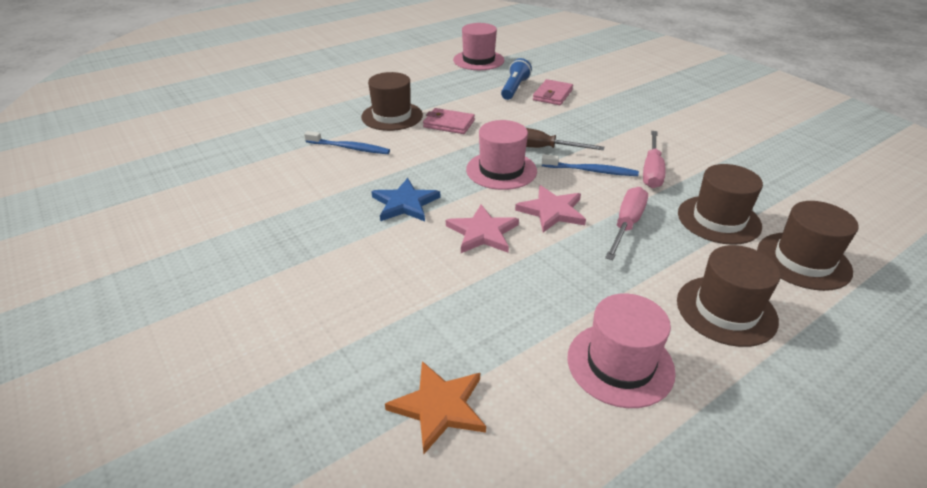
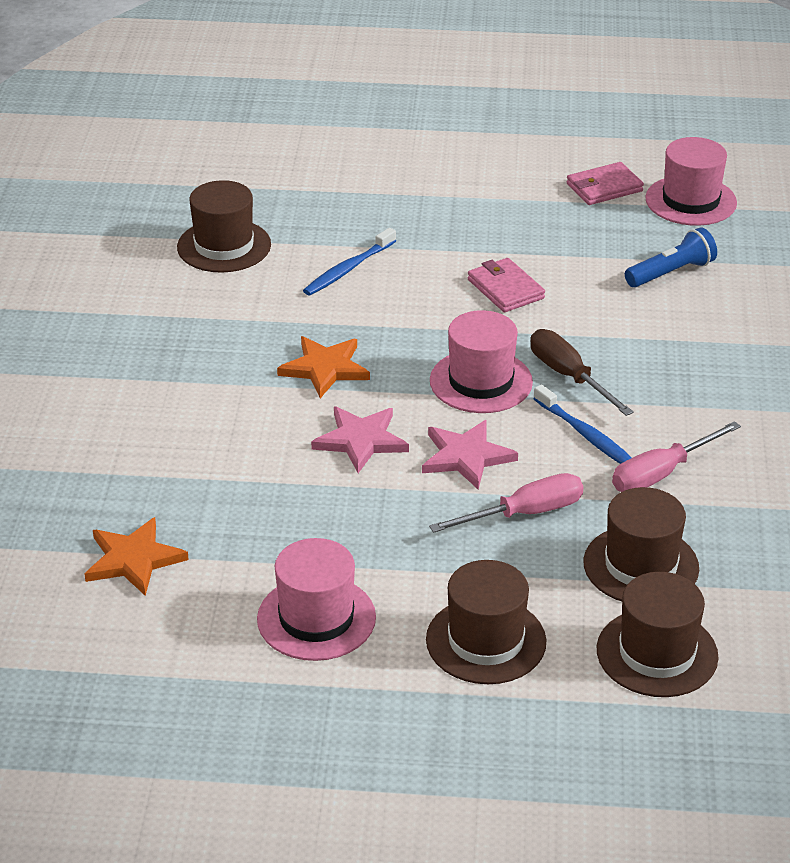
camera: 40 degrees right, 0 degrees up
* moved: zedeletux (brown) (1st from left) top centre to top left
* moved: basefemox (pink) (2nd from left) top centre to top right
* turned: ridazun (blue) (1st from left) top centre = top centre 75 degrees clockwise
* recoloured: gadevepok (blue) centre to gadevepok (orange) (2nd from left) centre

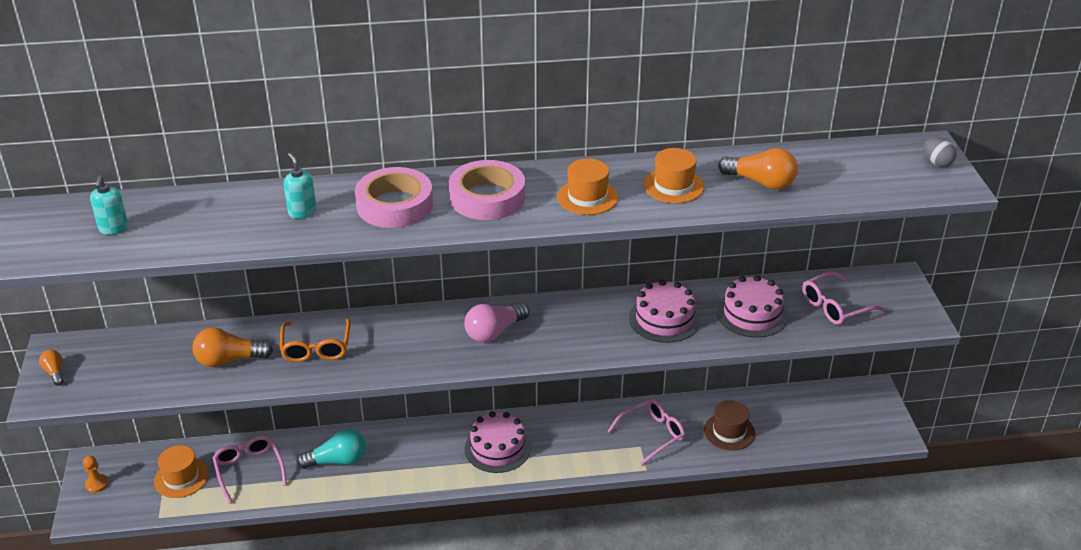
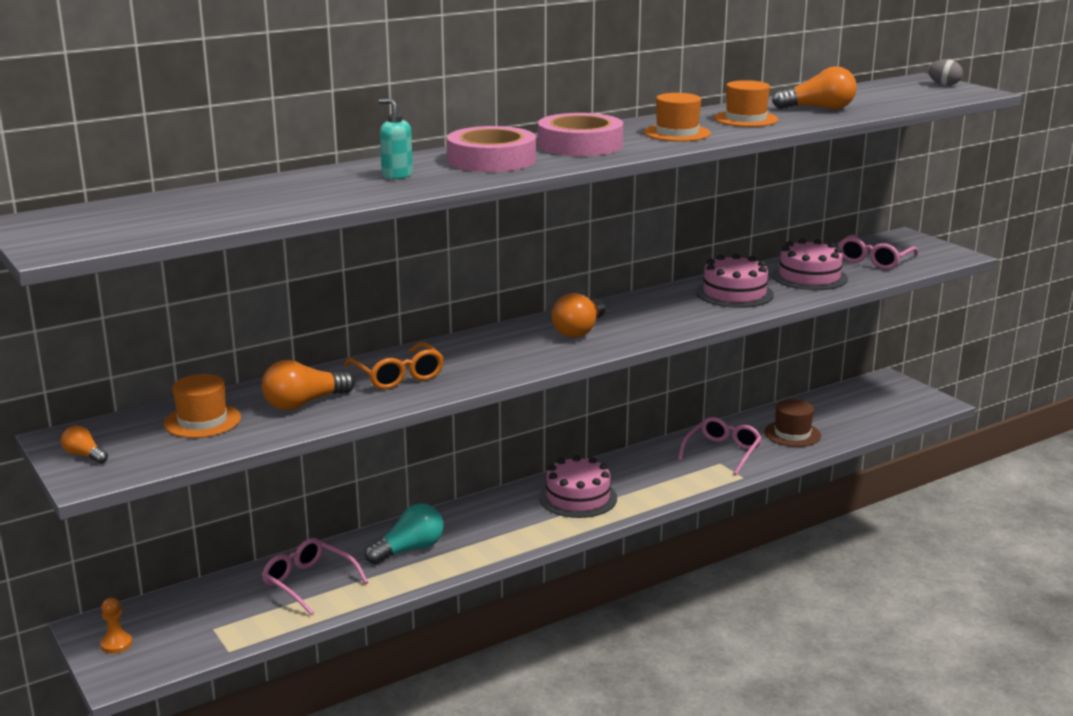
camera: 25 degrees left, 15 degrees down
* removed: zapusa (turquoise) (1st from left) middle left
* recoloured: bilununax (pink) centre to bilununax (orange) (3rd from left) centre
* moved: zedeletux (orange) (1st from left) bottom left to middle left

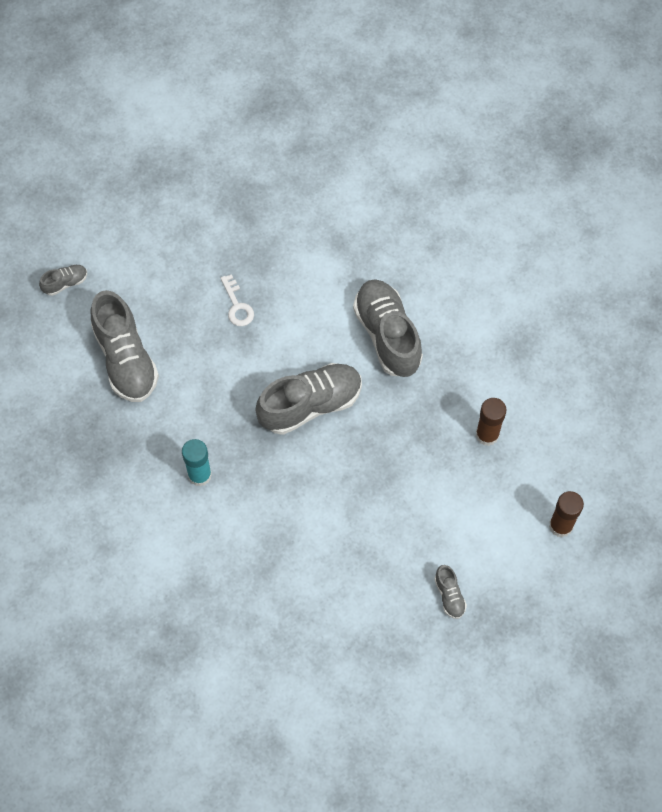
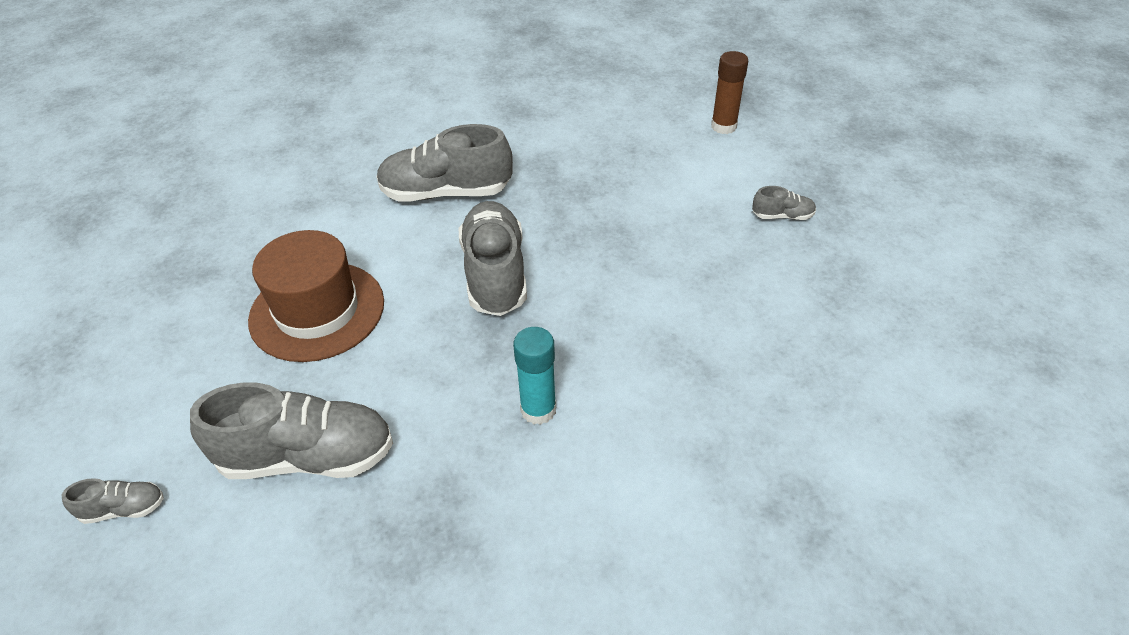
camera: 70 degrees left, 20 degrees down
* turned: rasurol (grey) (1st from left) middle left = bottom left 90 degrees clockwise
* replaced: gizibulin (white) centre to zedeletux (brown) middle left
* removed: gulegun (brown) (1st from left) middle right

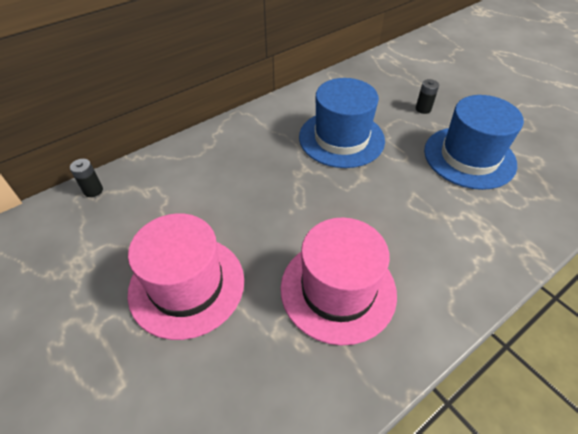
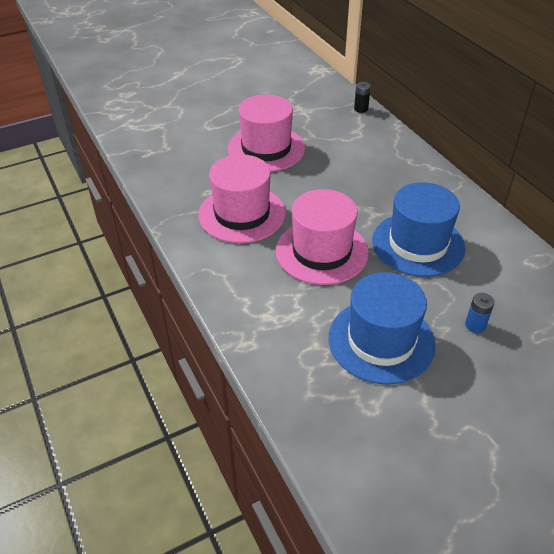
camera: 100 degrees right, 5 degrees down
* recoloured: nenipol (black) (2nd from left) top right to nenipol (blue) middle right
* added: zedeletux (pink) (3rd from left) centre

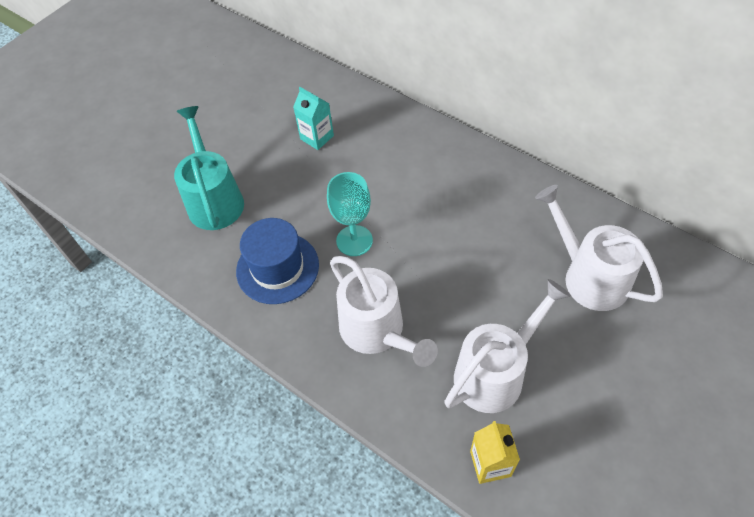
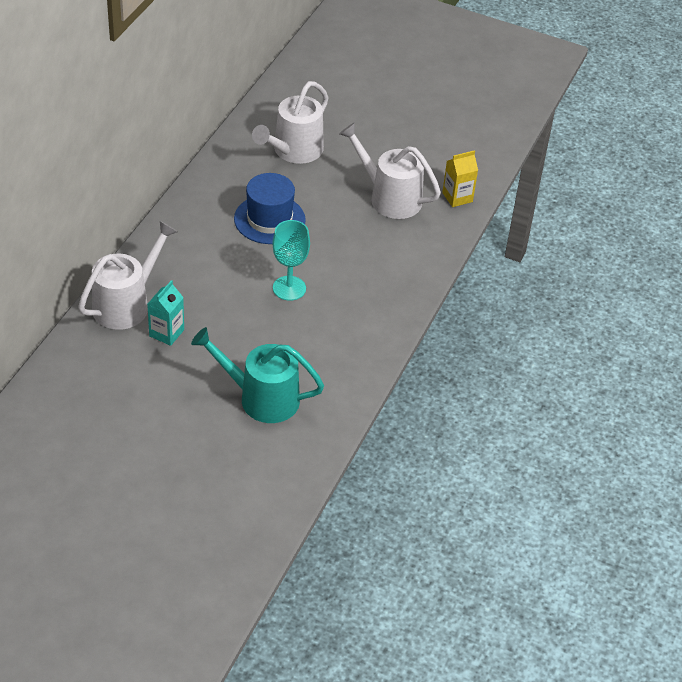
camera: 110 degrees left, 10 degrees down
* turned: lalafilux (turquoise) top left = centre 45 degrees clockwise
* moved: zedeletux (blue) centre to top centre
* moved: lalafilux (white) (1st from left) centre to middle left

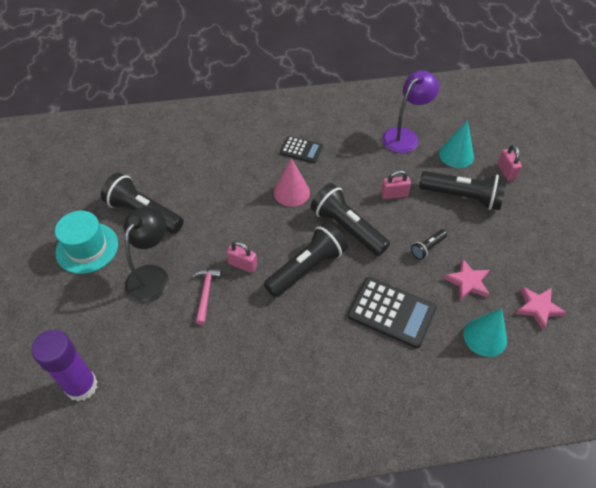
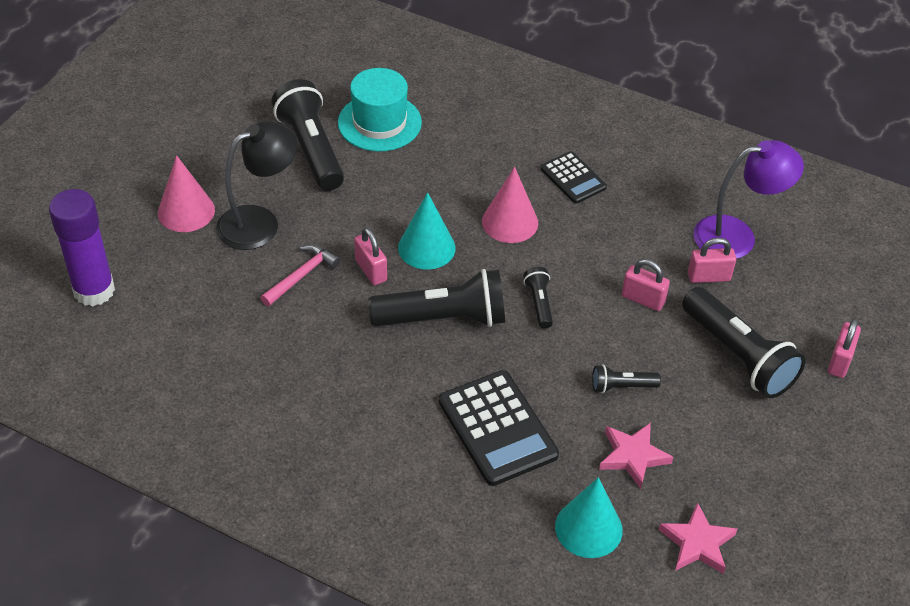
camera: 35 degrees right, 5 degrees down
* moved: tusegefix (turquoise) (1st from left) top right to centre
* resized: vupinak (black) (3rd from left) centre = centre x0.48
* moved: zedeletux (turquoise) middle left to top centre
* added: tusegefix (pink) (1st from left) top left
* added: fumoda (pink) (3rd from left) middle right

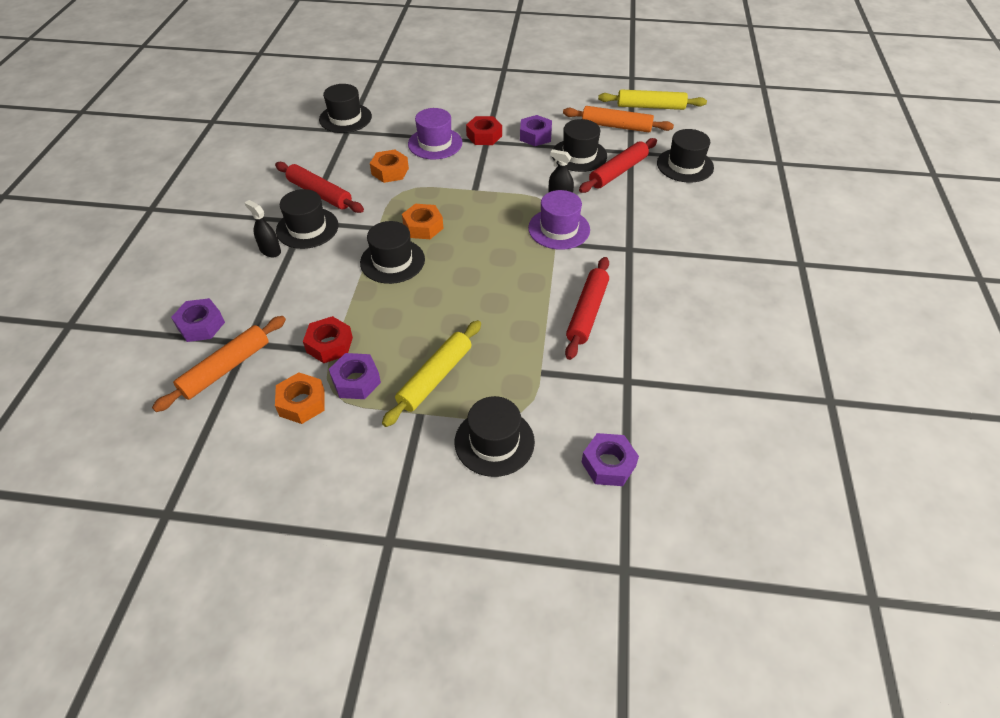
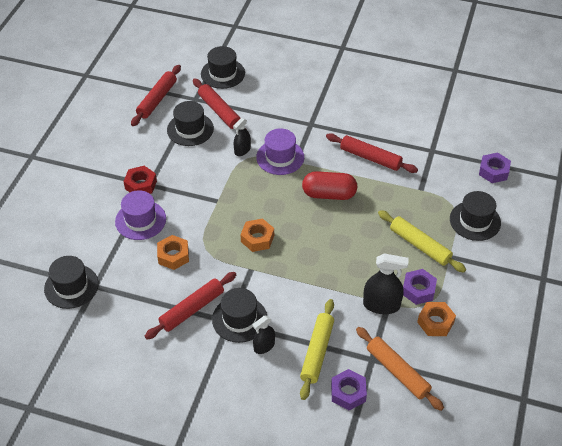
camera: 80 degrees left, 0 degrees up
* moved: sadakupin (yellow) (2nd from left in the first image) top centre to sadakupin (yellow) (1st from left) bottom centre
* recoloured: sadakupin (orange) (2nd from left) top centre to sadakupin (red) (1st from left) top left
* removed: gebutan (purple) (3rd from left) top centre
* removed: zedeletux (black) (3rd from left) centre
* replaced: gebutan (red) (1st from left) middle left to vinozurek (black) (3rd from left) middle right
* added: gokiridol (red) centre

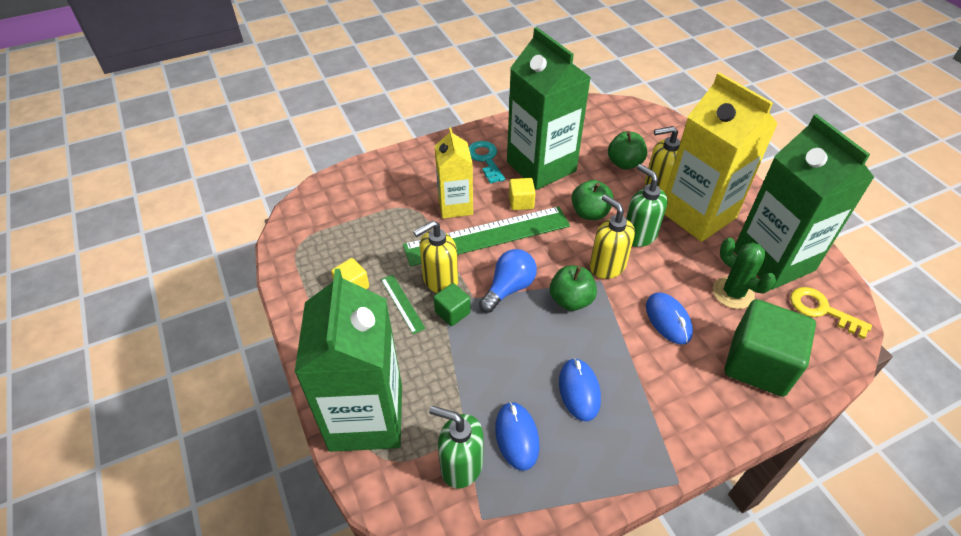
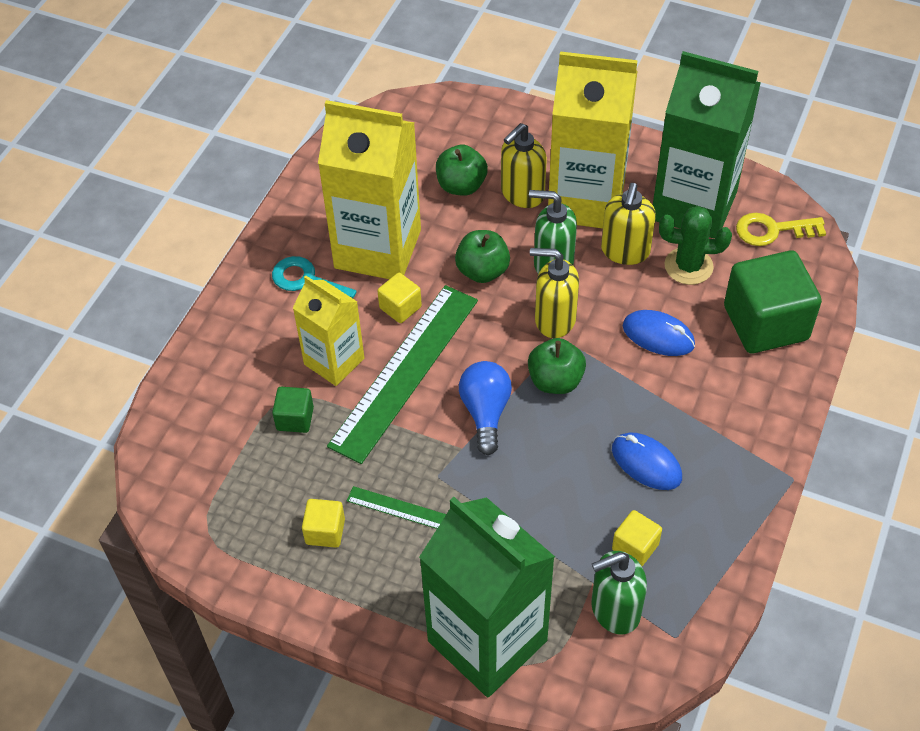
camera: 40 degrees left, 5 degrees up
* recoloured: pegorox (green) (2nd from left) top centre to pegorox (yellow) (2nd from left) top centre
* moved: zapusa (yellow) (1st from left in the first image) centre to zapusa (yellow) (3rd from left) top right
* moved: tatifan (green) (1st from left) centre to middle left
* replaced: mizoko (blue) (1st from left) bottom centre to tatifan (yellow) (3rd from left) bottom right

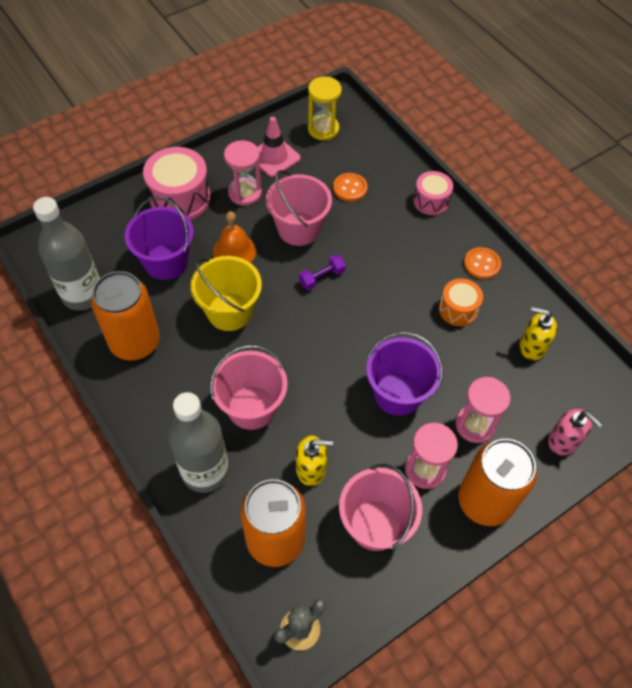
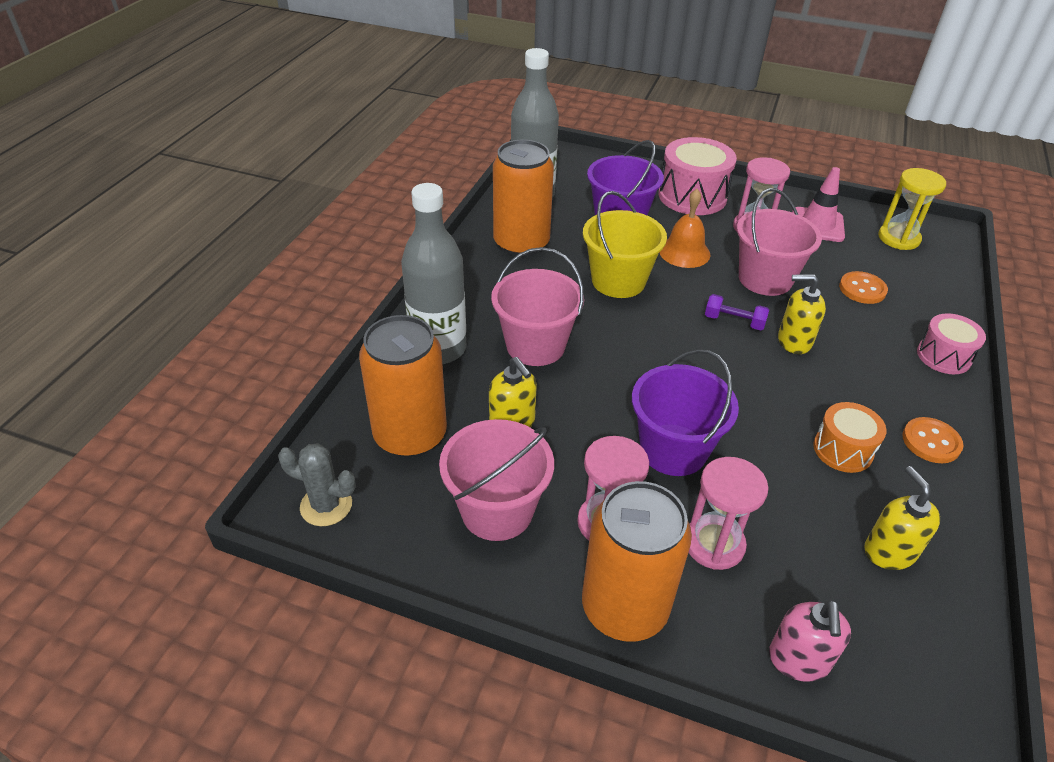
camera: 55 degrees right, 15 degrees down
* added: zapusa (yellow) (2nd from left) middle right

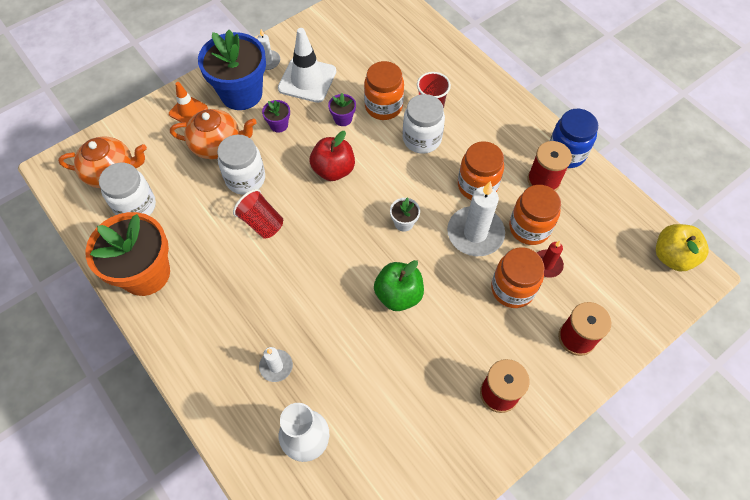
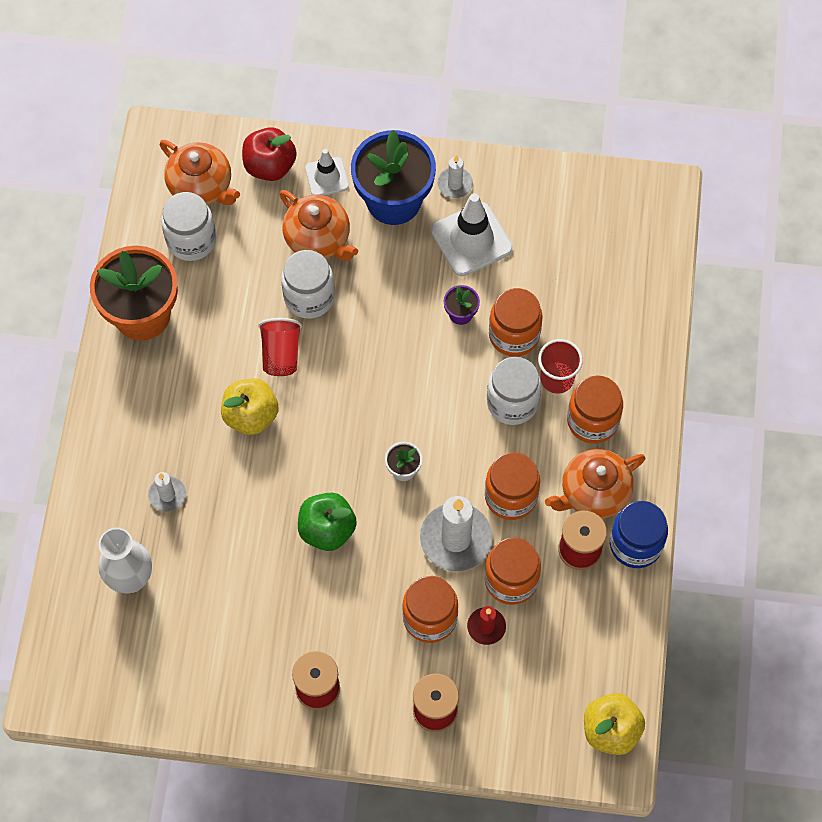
camera: 45 degrees right, 5 degrees up
* recoloured: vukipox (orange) top left to vukipox (white) (1st from left) top centre
* removed: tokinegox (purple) (1st from left) top centre
* moved: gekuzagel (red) top centre to top left
* added: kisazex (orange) (5th from left) middle right
* added: gekuzagel (yellow) (1st from left) middle left
* added: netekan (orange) (3rd from left) middle right

